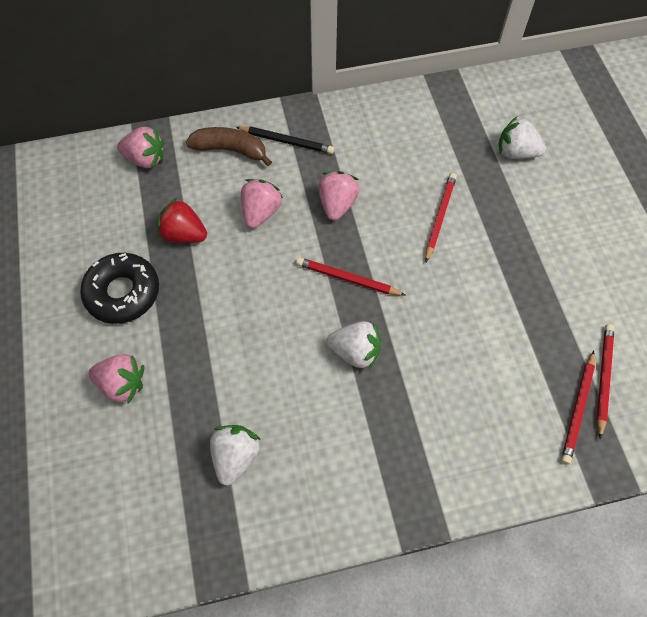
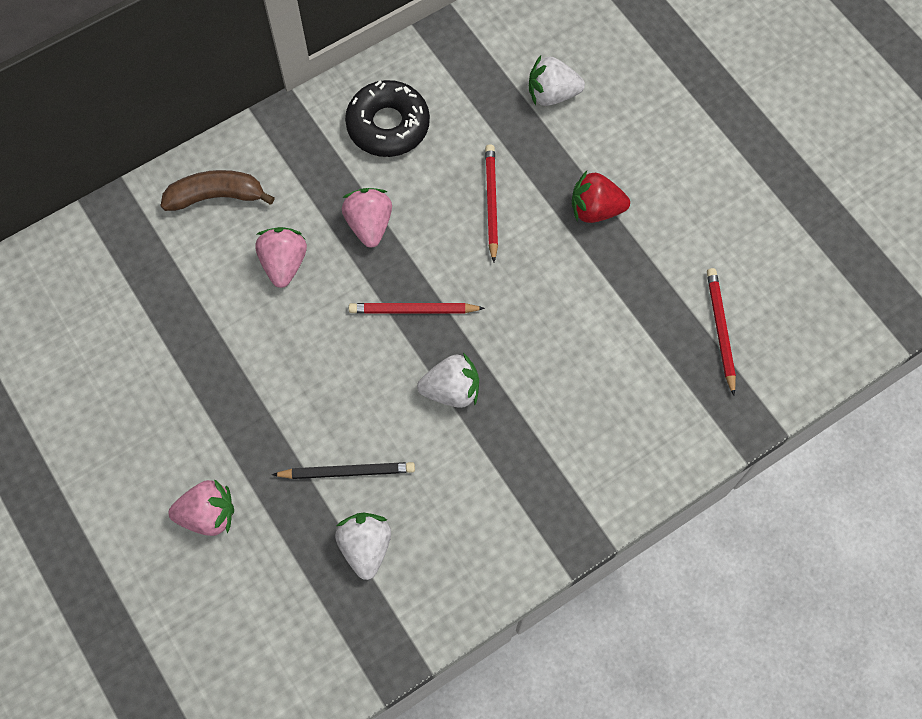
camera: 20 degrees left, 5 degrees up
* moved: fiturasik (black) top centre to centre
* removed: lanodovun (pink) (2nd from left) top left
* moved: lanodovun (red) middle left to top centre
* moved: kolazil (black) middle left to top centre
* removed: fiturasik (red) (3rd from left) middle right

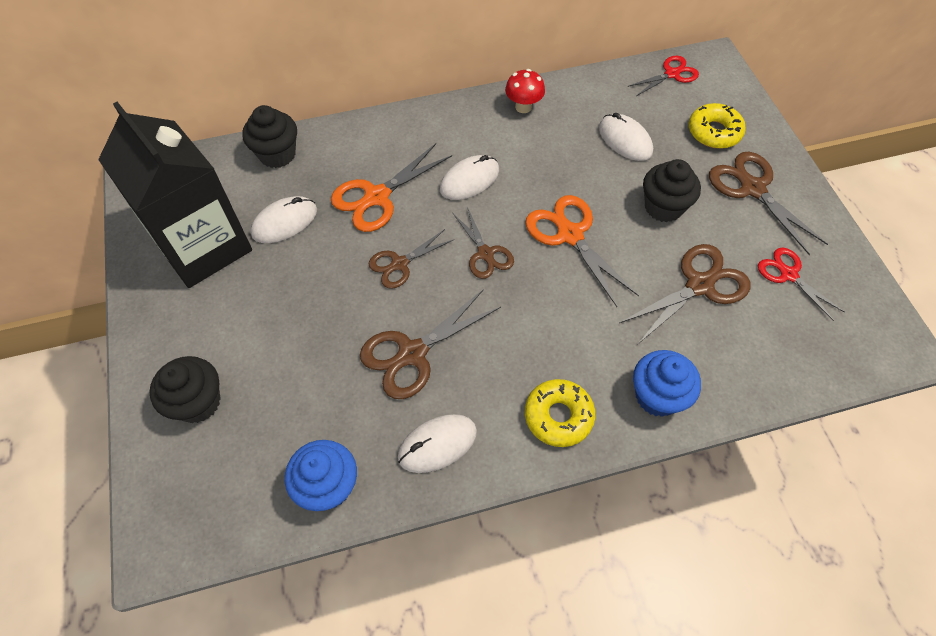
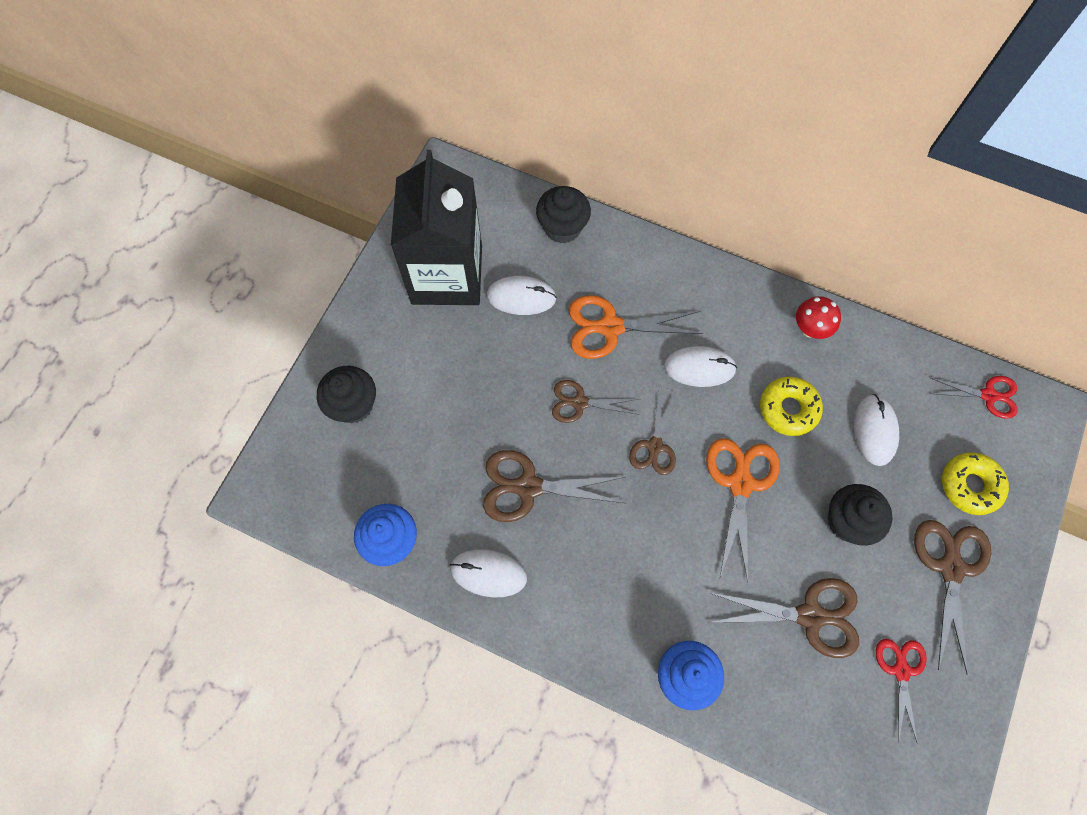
camera: 40 degrees right, 10 degrees up
* moved: kolazil (yellow) (1st from left) centre to middle right

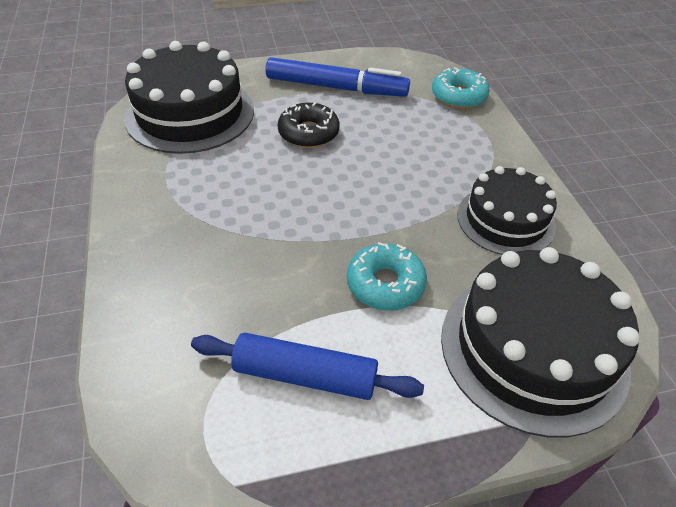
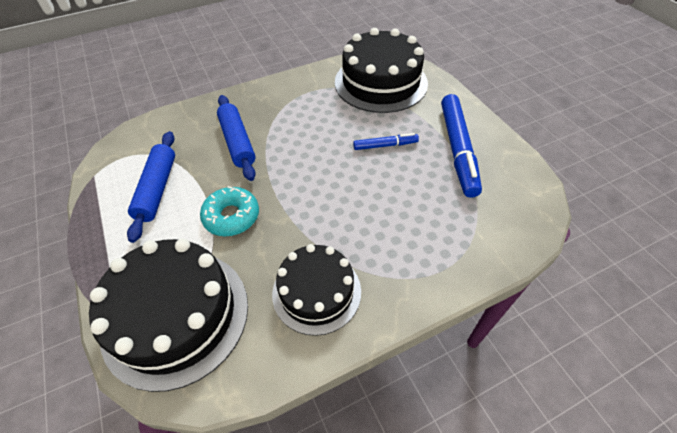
camera: 80 degrees right, 5 degrees up
* removed: kolazil (turquoise) (2nd from left) top right
* replaced: kolazil (black) top centre to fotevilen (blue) (1st from left) top centre
* added: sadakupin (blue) (2nd from left) top centre

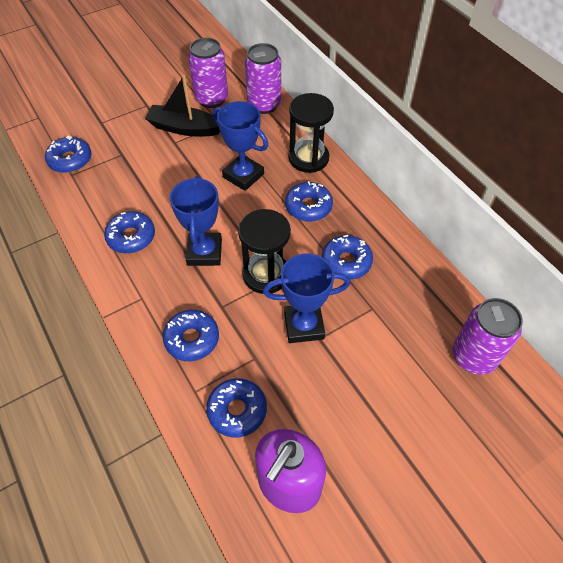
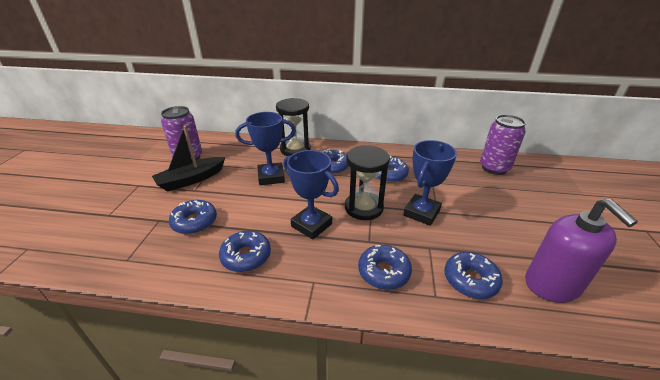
camera: 50 degrees left, 20 degrees down
* removed: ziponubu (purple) (2nd from left) top centre
* moved: kolazil (blue) (1st from left) top left to middle left

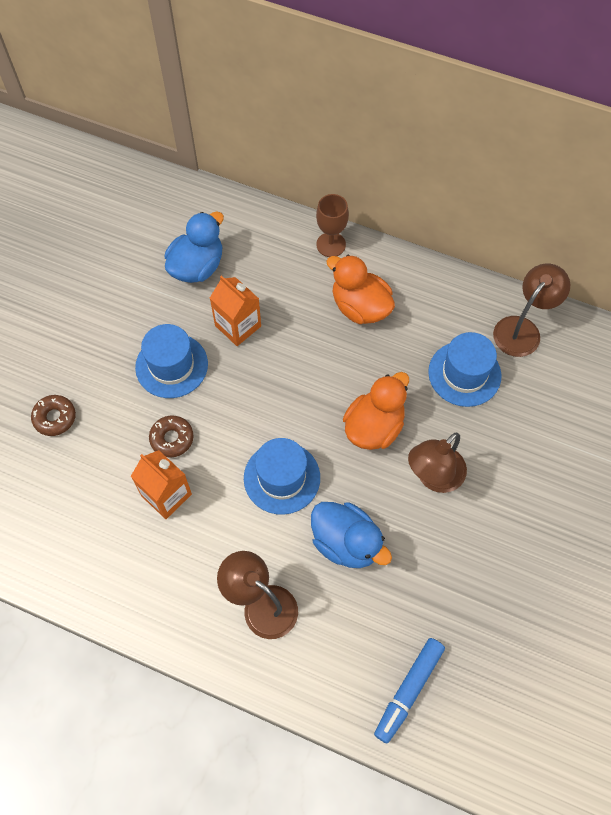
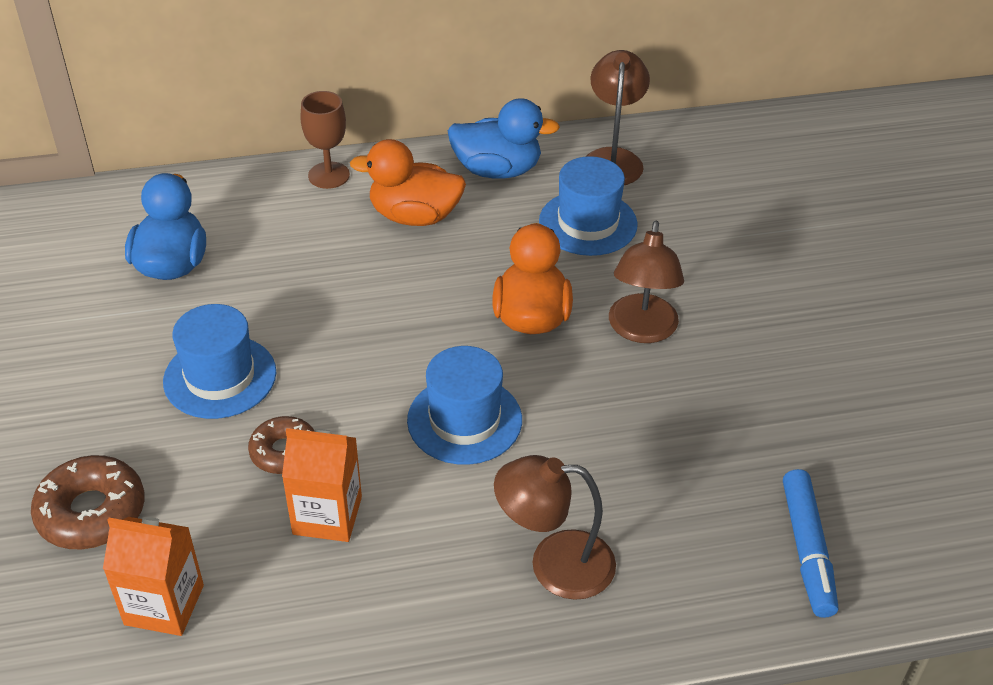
camera: 35 degrees left, 20 degrees down
* moved: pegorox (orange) (2nd from left in the first image) centre to pegorox (orange) (1st from left) bottom left
* resized: kolazil (brown) (1st from left) middle left = bottom left x1.51
* moved: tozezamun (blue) (2nd from left) centre to top centre

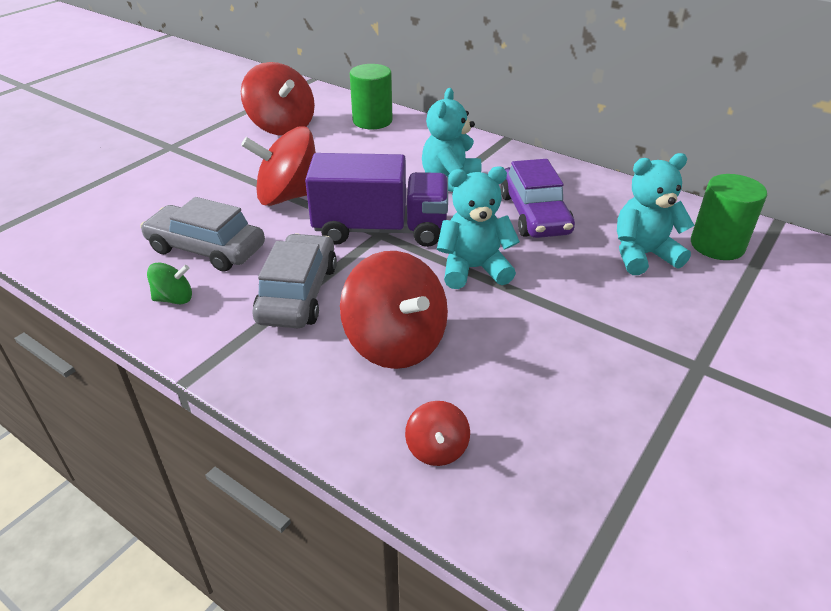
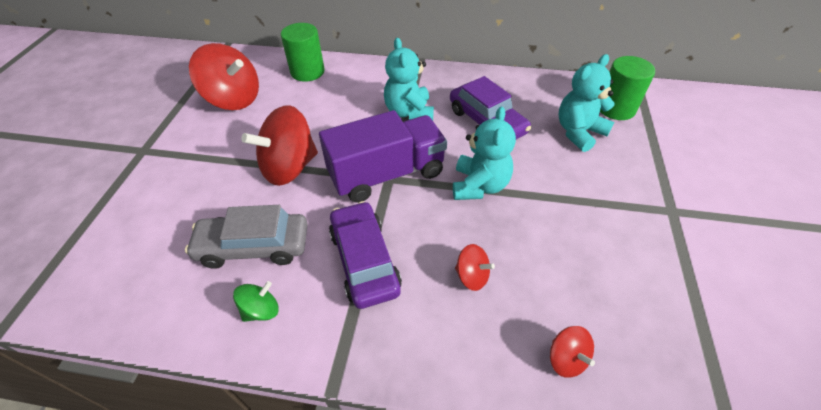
camera: 25 degrees left, 10 degrees up
* turned: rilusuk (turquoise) (2nd from left) centre = centre 135 degrees clockwise
* recoloured: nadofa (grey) (2nd from left) centre to nadofa (purple) (1st from left) centre
* resized: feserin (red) (3rd from left) centre = centre x0.48

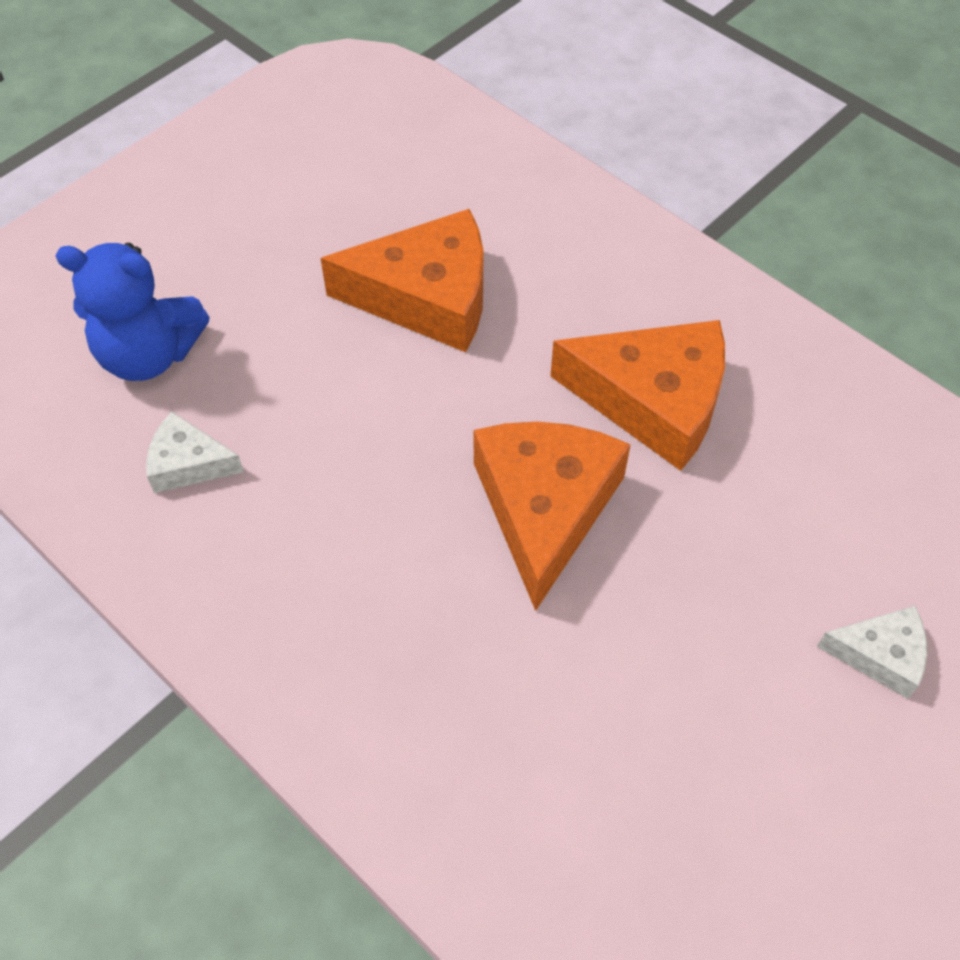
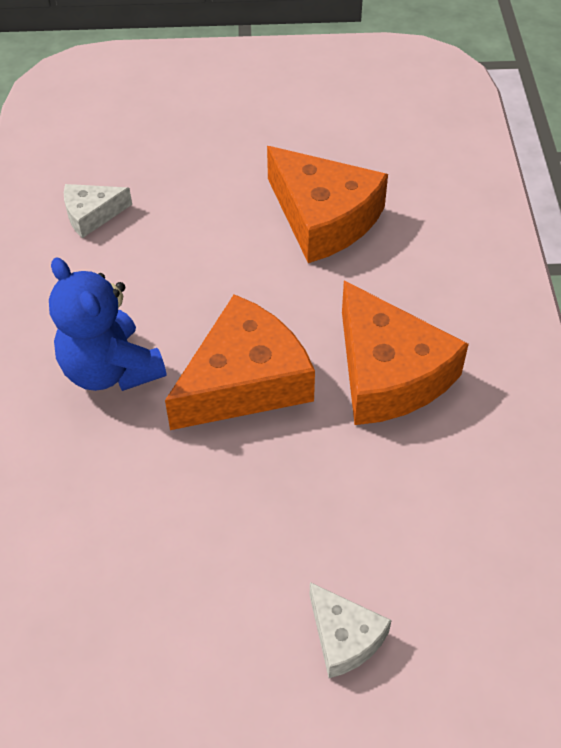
camera: 45 degrees right, 5 degrees down
* moved: rilusuk (blue) top left to middle left
* turned: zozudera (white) (1st from left) middle left = top left 75 degrees counterclockwise

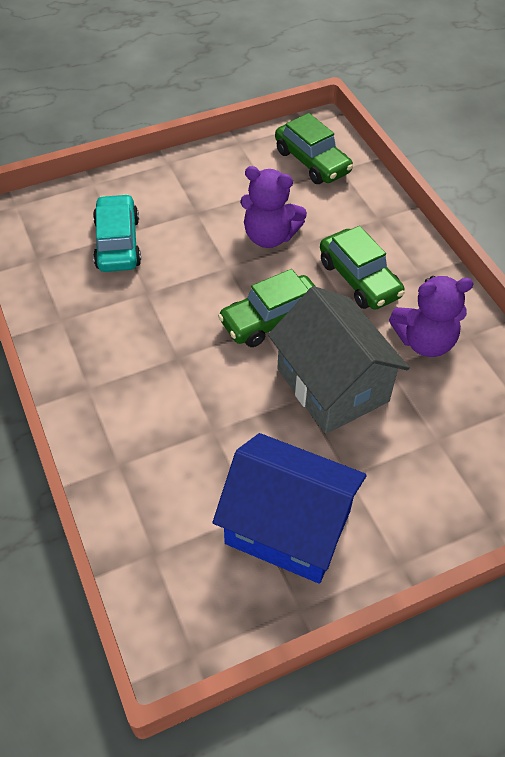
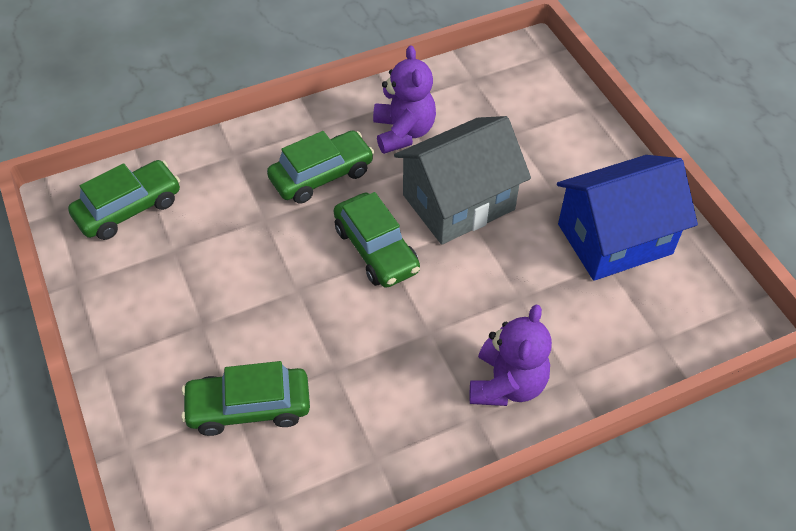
camera: 90 degrees left, 0 degrees up
* moved: rilusuk (purple) (1st from left in the first image) top centre to rilusuk (purple) (2nd from left) bottom centre
* recoloured: nadofa (turquoise) top left to nadofa (green) (2nd from left) bottom left
* turned: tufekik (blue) bottom centre = middle right 45 degrees clockwise

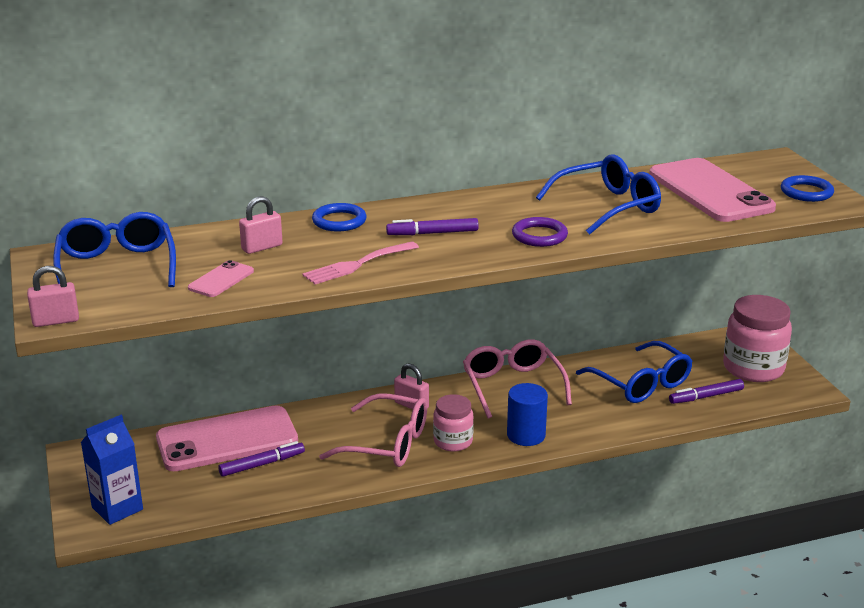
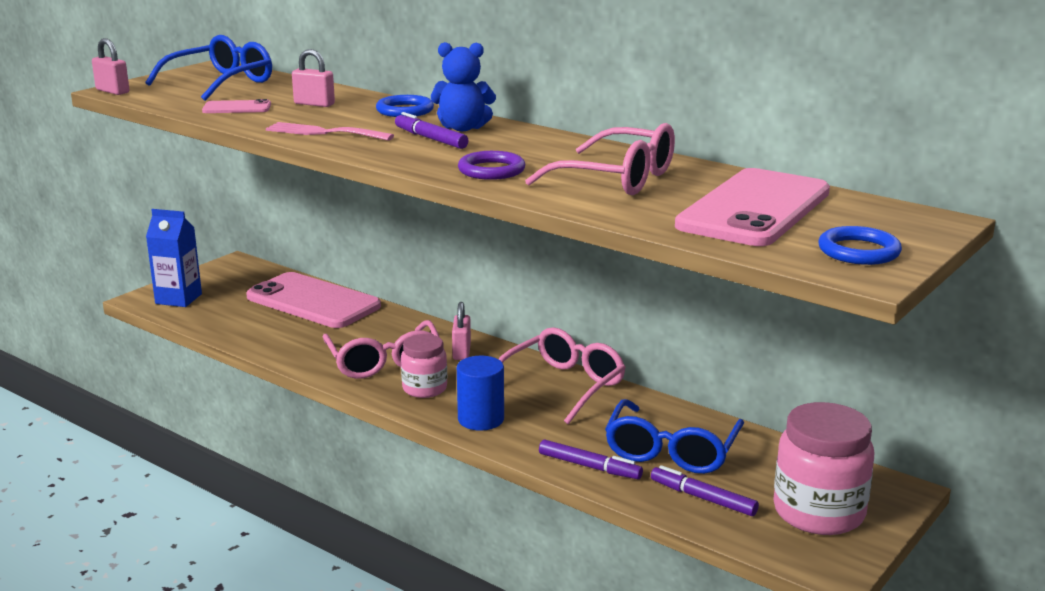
camera: 55 degrees right, 5 degrees down
* recoloured: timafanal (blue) (2nd from left) top right to timafanal (pink) (3rd from left) top centre
* moved: fotevilen (purple) (1st from left in the first image) bottom left to fotevilen (purple) (2nd from left) bottom centre
* added: rilusuk (blue) top centre

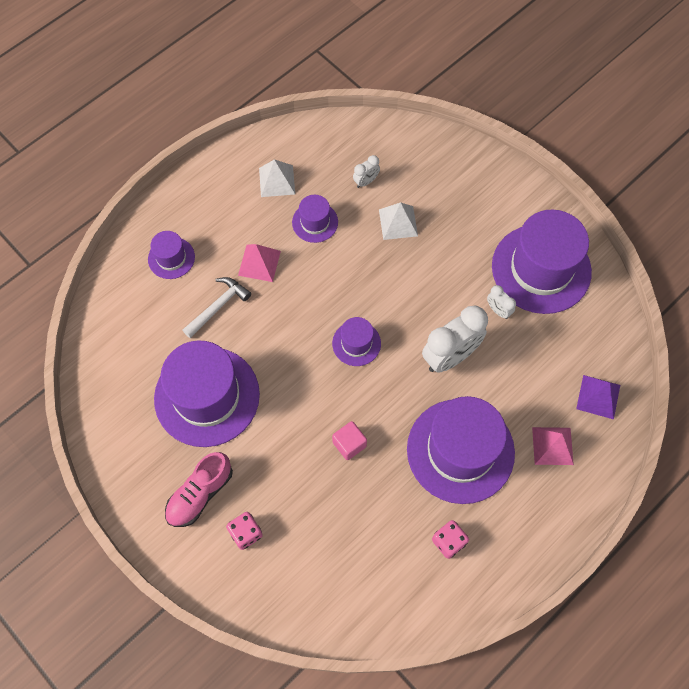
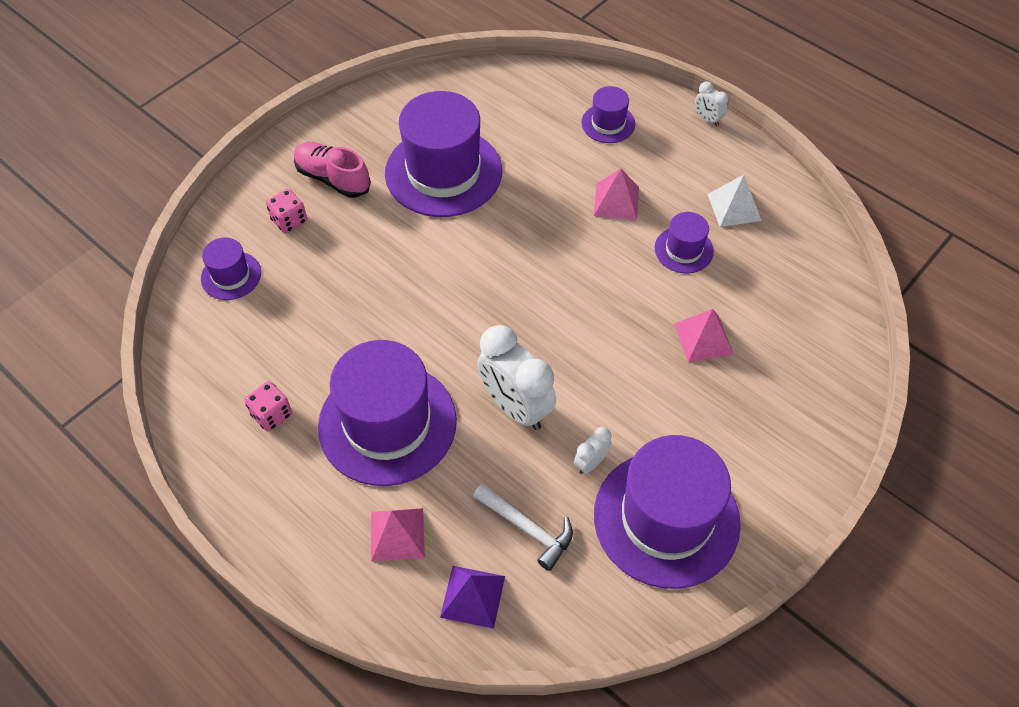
camera: 85 degrees right, 10 degrees down
* moved: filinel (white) (1st from left in the first image) top centre to filinel (white) (3rd from left) top right
* recoloured: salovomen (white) (2nd from left) top centre to salovomen (pink) (3rd from left) middle right
* moved: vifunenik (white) middle left to bottom centre
* moved: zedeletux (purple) (4th from left in the first image) centre to zedeletux (purple) (1st from left) middle left
* removed: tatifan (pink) centre

